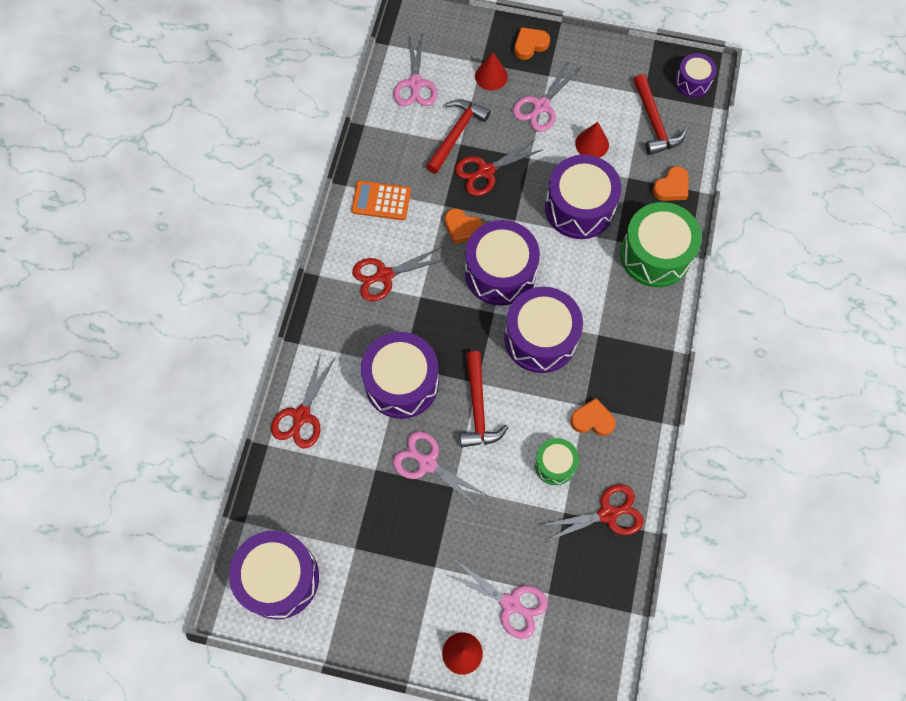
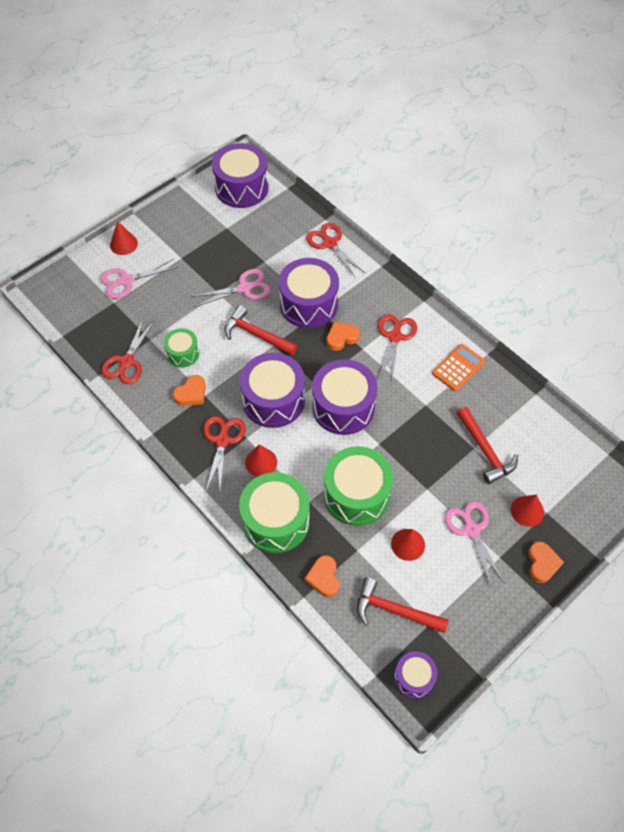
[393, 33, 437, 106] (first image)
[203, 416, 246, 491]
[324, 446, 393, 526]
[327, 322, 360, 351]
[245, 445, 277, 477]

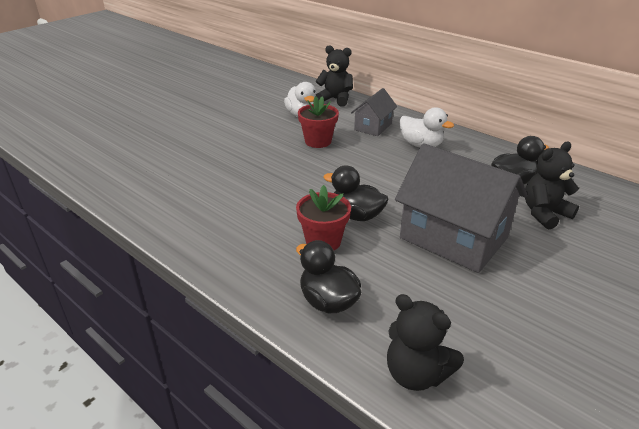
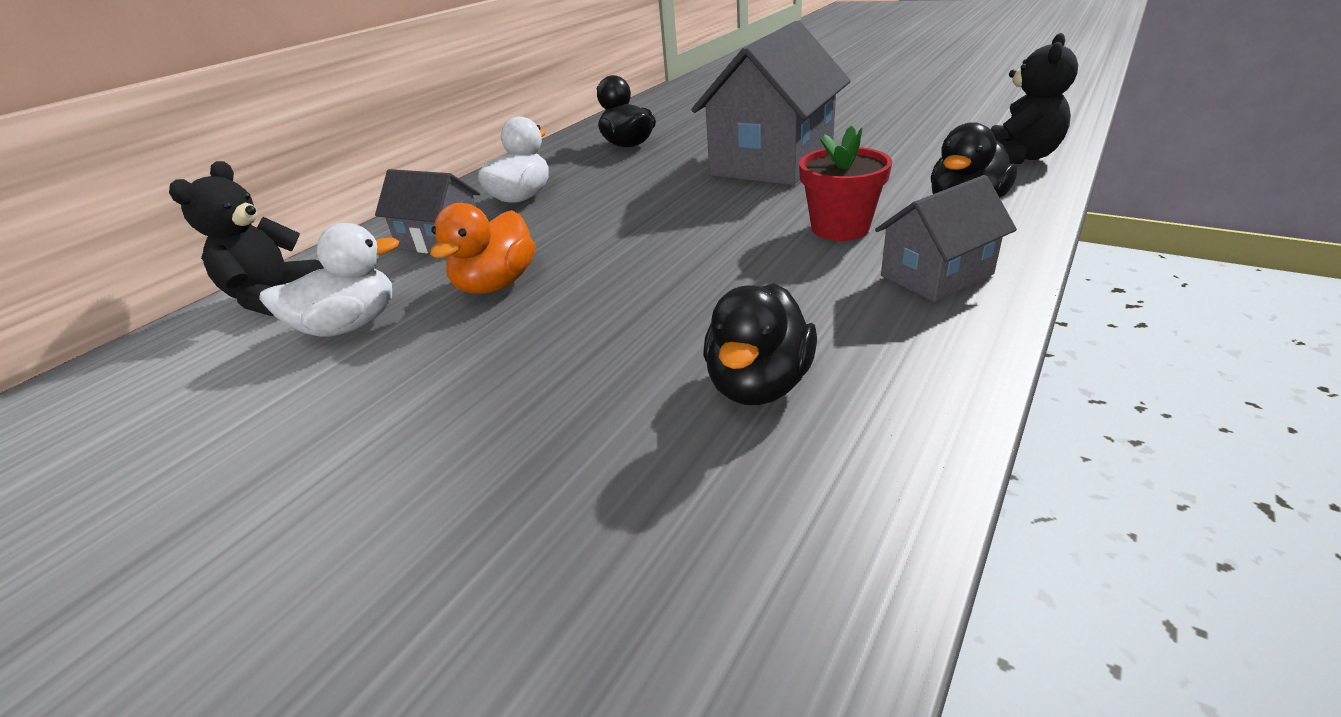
[430, 203, 535, 294]
[525, 142, 579, 230] (first image)
[703, 283, 817, 405]
[875, 175, 1017, 302]

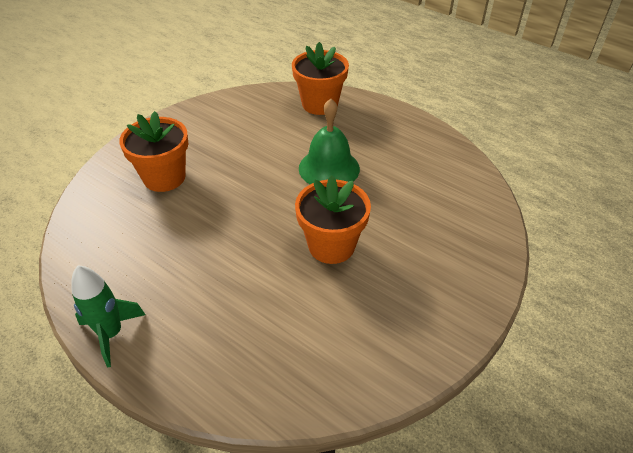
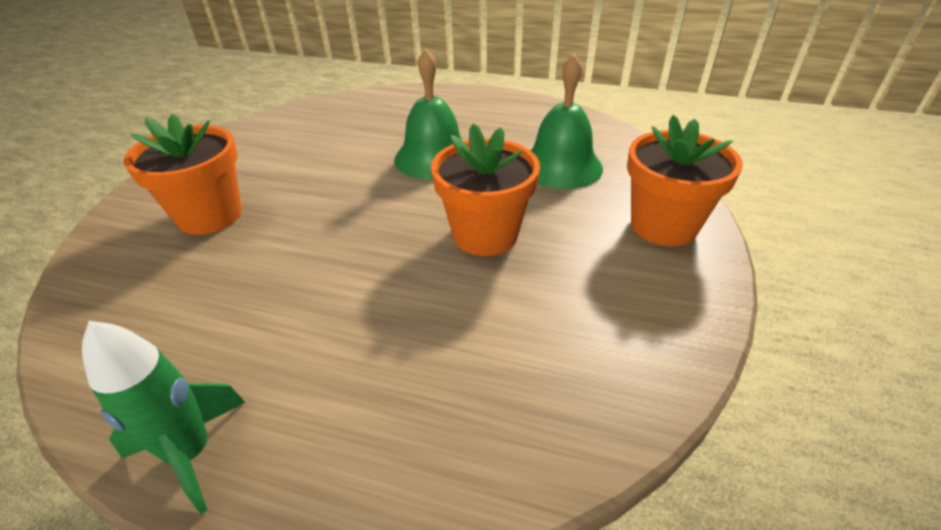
[627, 115, 743, 246]
[531, 54, 603, 189]

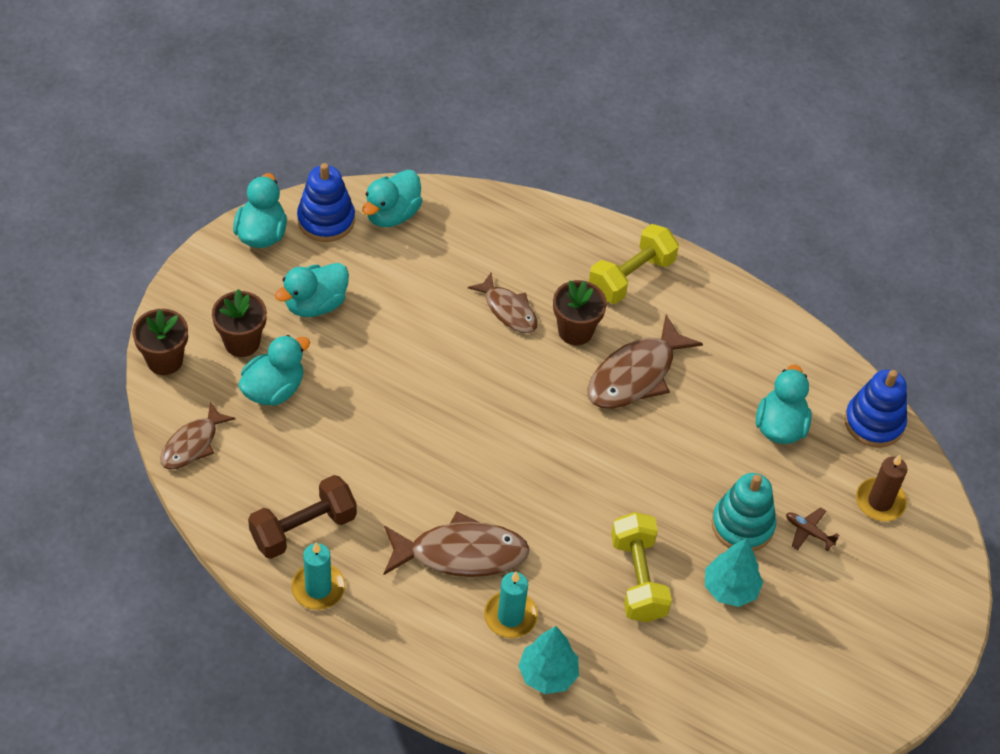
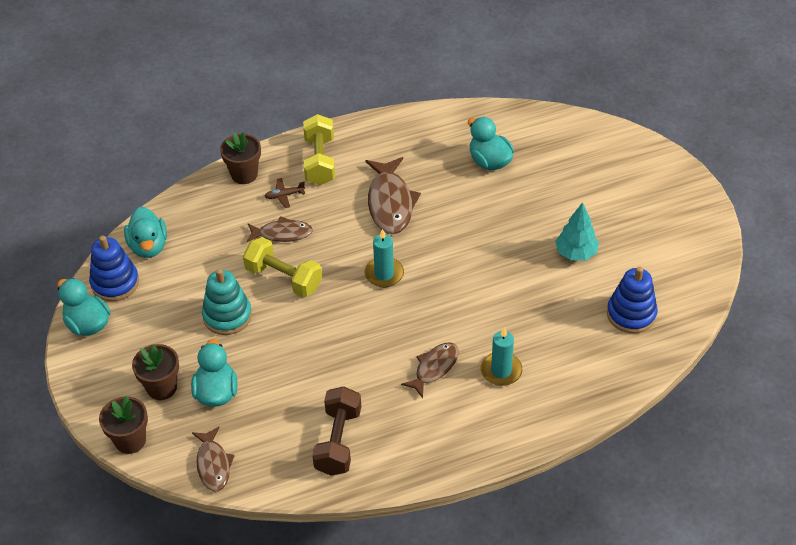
[275, 263, 349, 317] (first image)
[220, 132, 261, 184]
[607, 266, 658, 334]
[856, 455, 907, 521] (first image)
[202, 269, 252, 335]
[264, 178, 305, 208]
[401, 342, 459, 398]
[243, 237, 322, 297]
[364, 229, 404, 288]
[518, 626, 579, 694] (first image)

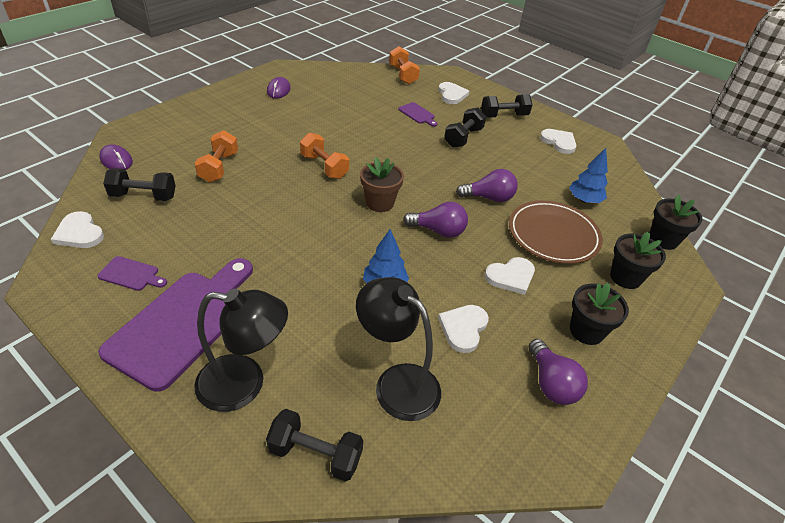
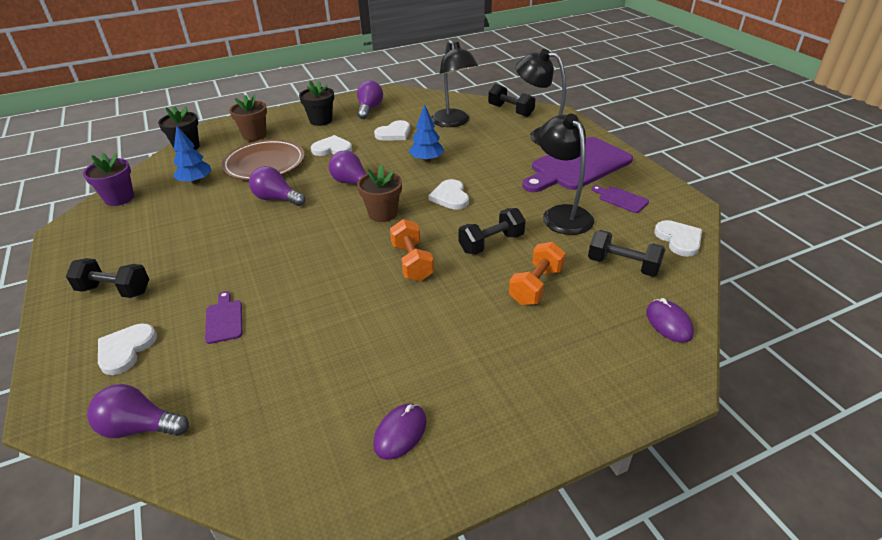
[87, 384, 189, 438]
[458, 208, 526, 255]
[428, 179, 469, 210]
[229, 95, 267, 141]
[537, 114, 594, 235]
[83, 153, 134, 206]

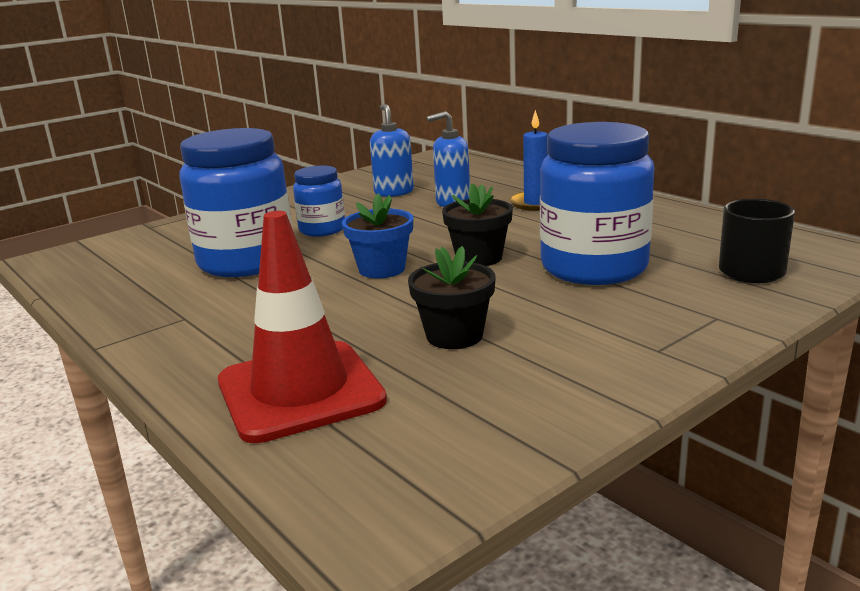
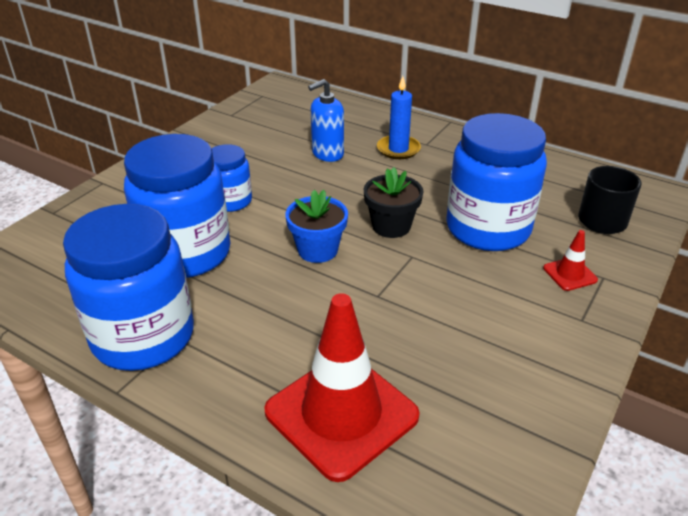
[370, 104, 414, 197] (first image)
[408, 246, 496, 349] (first image)
[63, 204, 194, 371]
[543, 230, 598, 291]

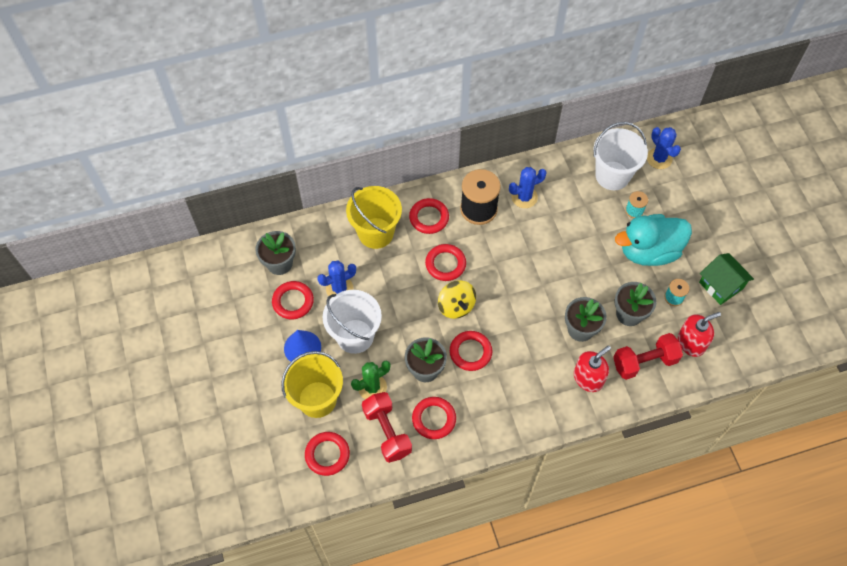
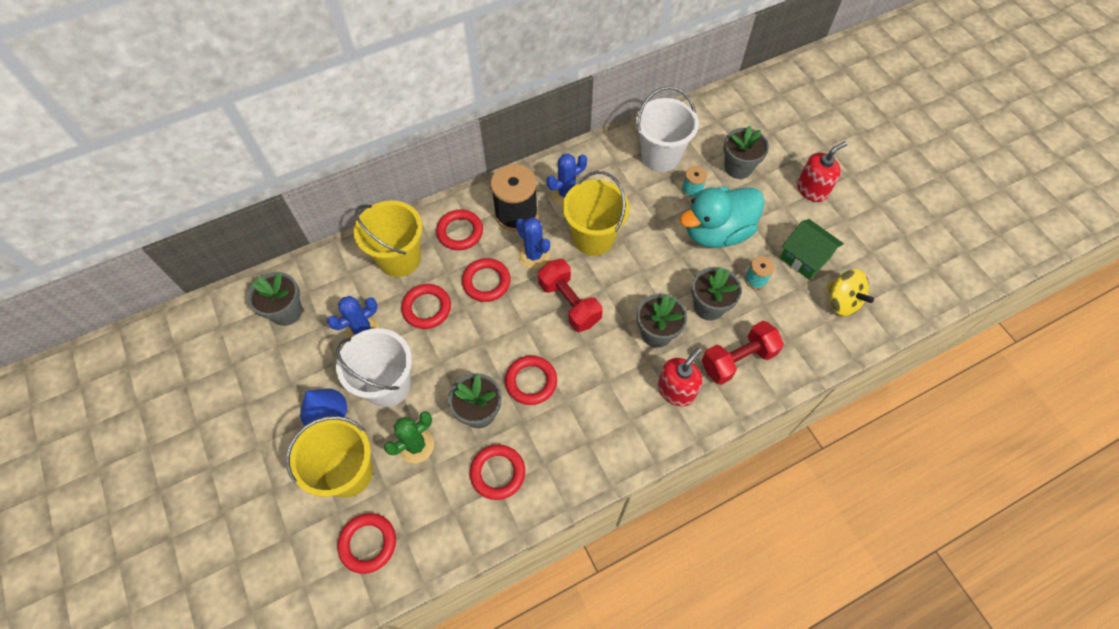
[516, 217, 550, 269]
[827, 269, 874, 316]
[401, 284, 451, 329]
[797, 141, 847, 202]
[538, 259, 603, 332]
[724, 125, 769, 179]
[563, 171, 629, 256]

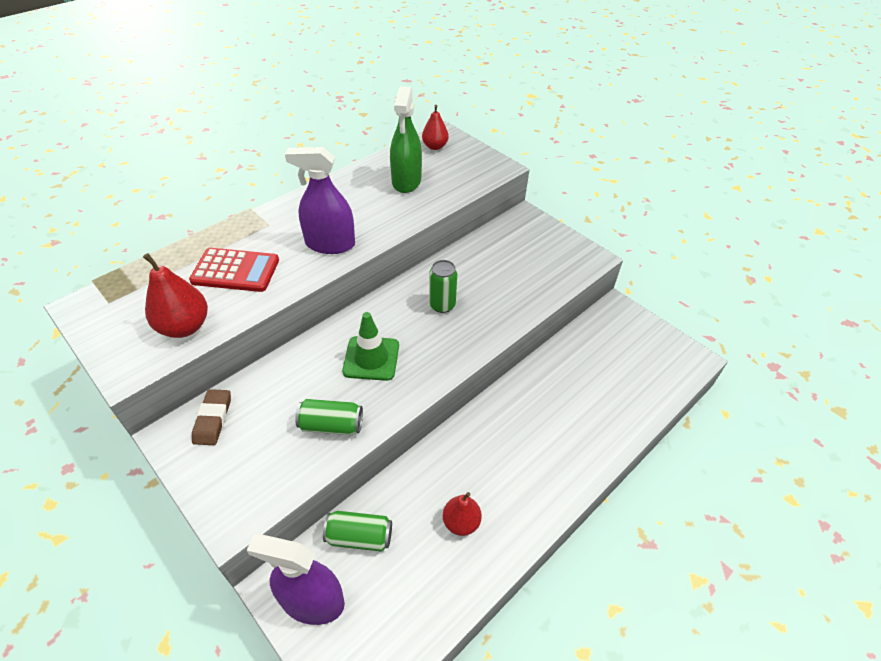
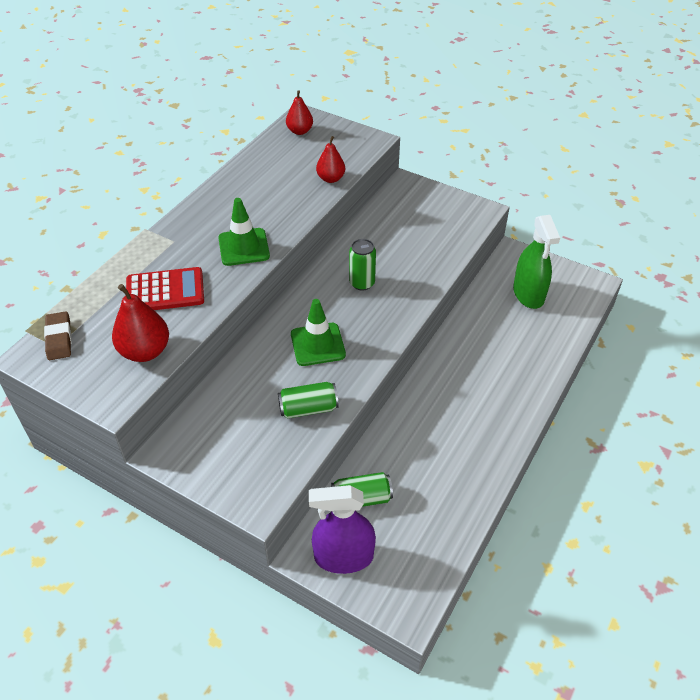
[513, 215, 560, 309]
[218, 198, 270, 266]
[44, 311, 72, 360]
[316, 136, 345, 183]

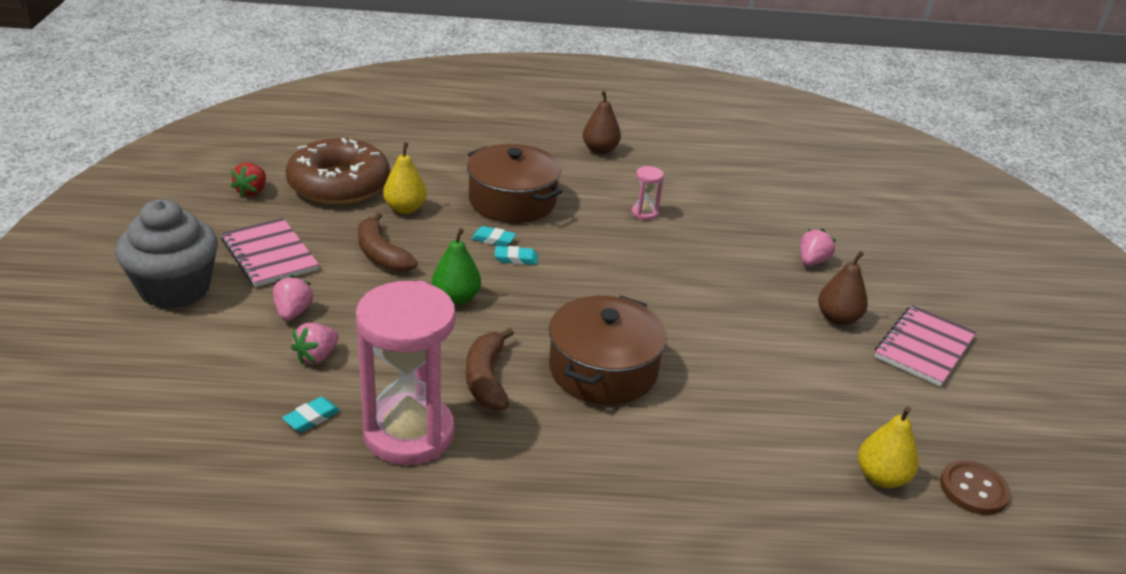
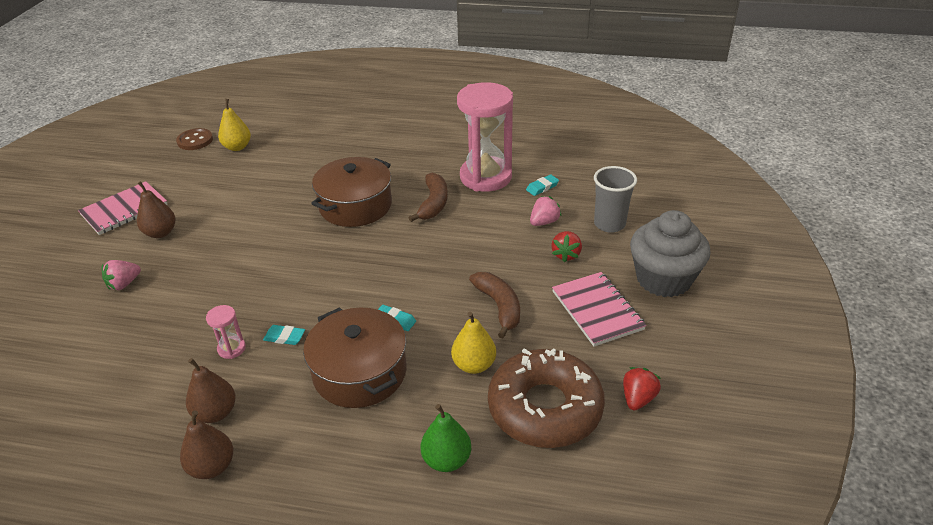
[421, 404, 471, 472]
[263, 325, 305, 345]
[551, 231, 582, 262]
[594, 166, 637, 233]
[186, 358, 236, 423]

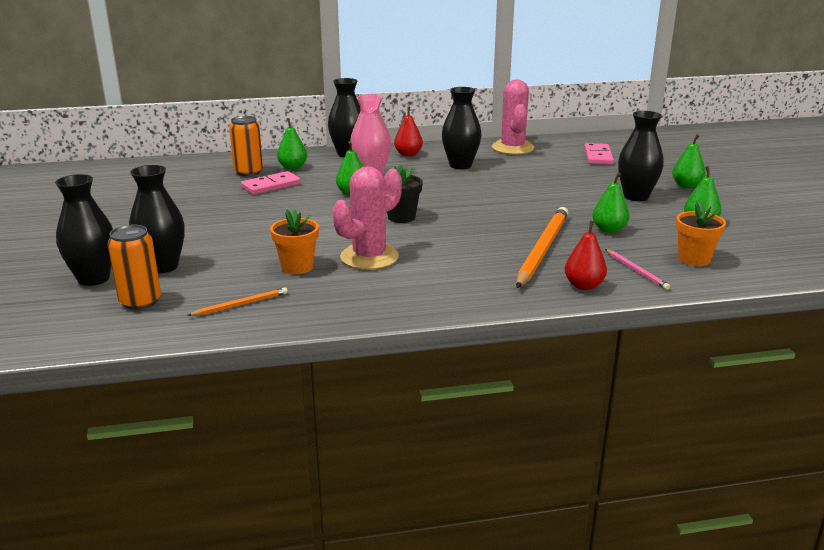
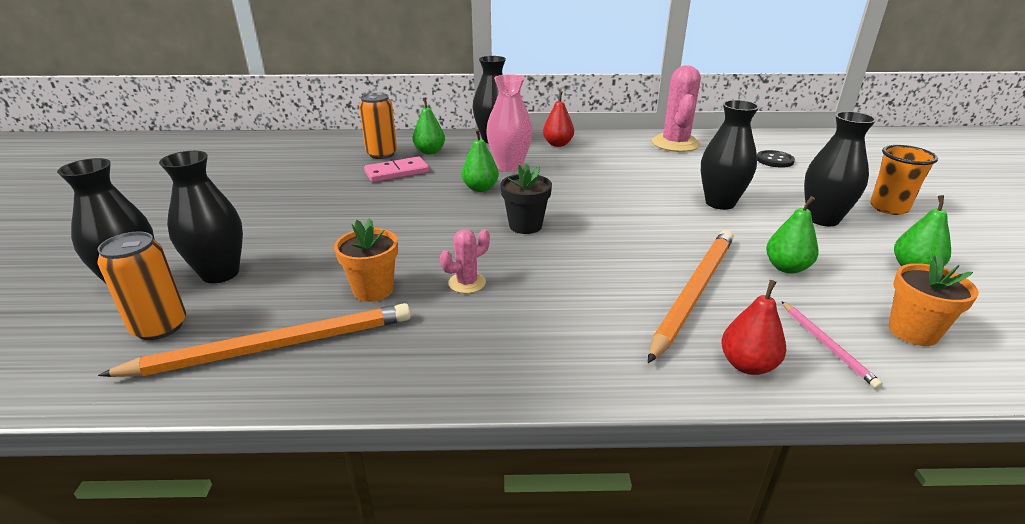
[701, 100, 759, 210]
[870, 145, 938, 215]
[757, 150, 795, 168]
[440, 229, 490, 293]
[98, 303, 411, 377]

